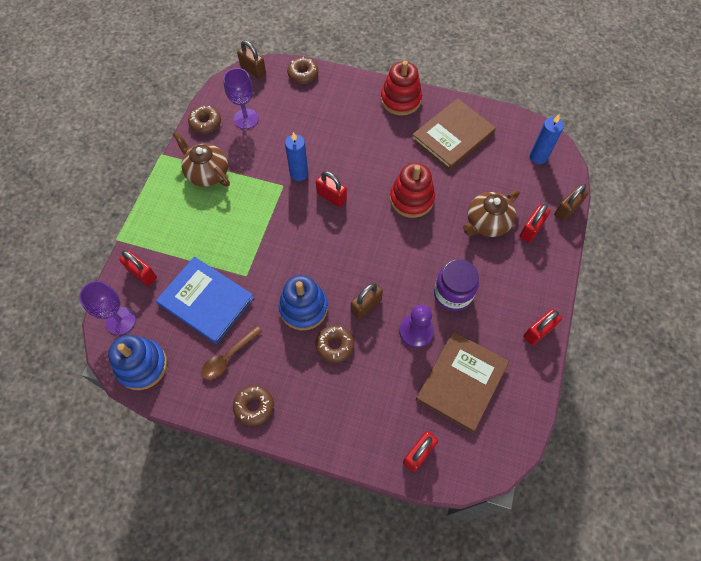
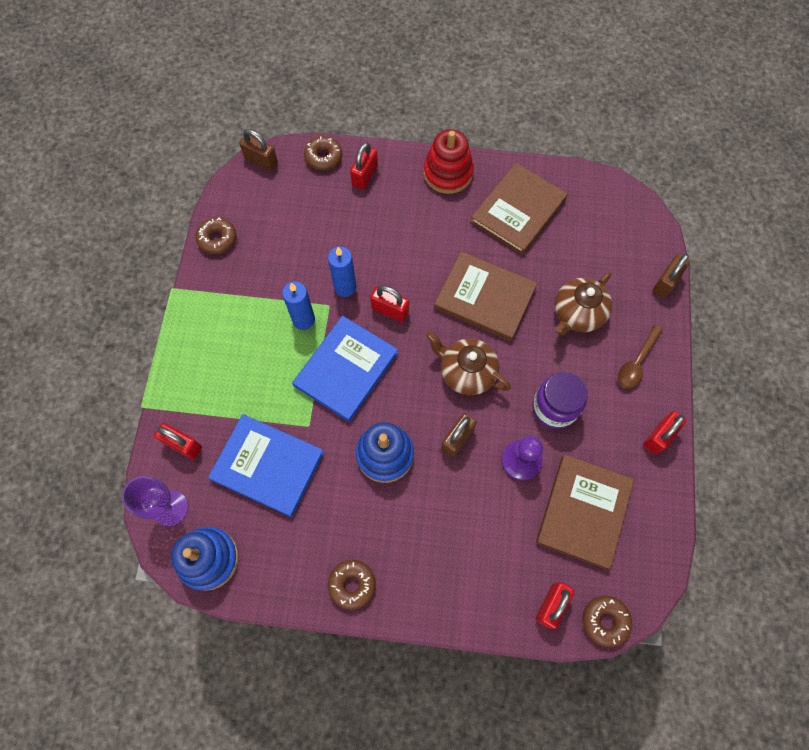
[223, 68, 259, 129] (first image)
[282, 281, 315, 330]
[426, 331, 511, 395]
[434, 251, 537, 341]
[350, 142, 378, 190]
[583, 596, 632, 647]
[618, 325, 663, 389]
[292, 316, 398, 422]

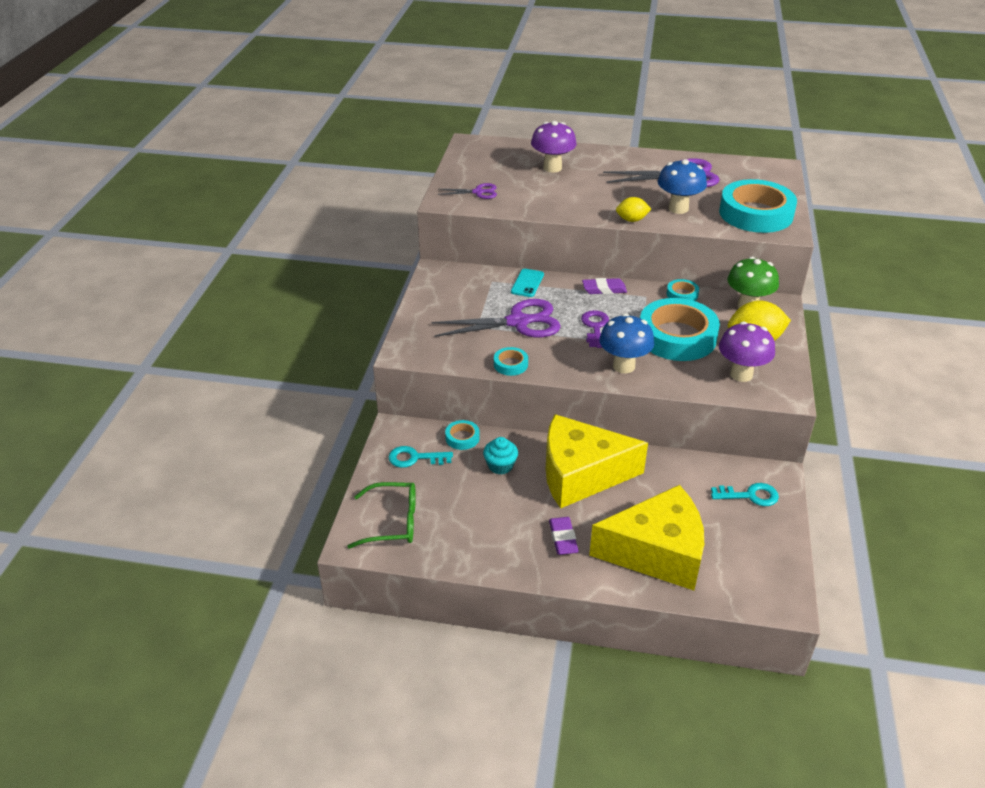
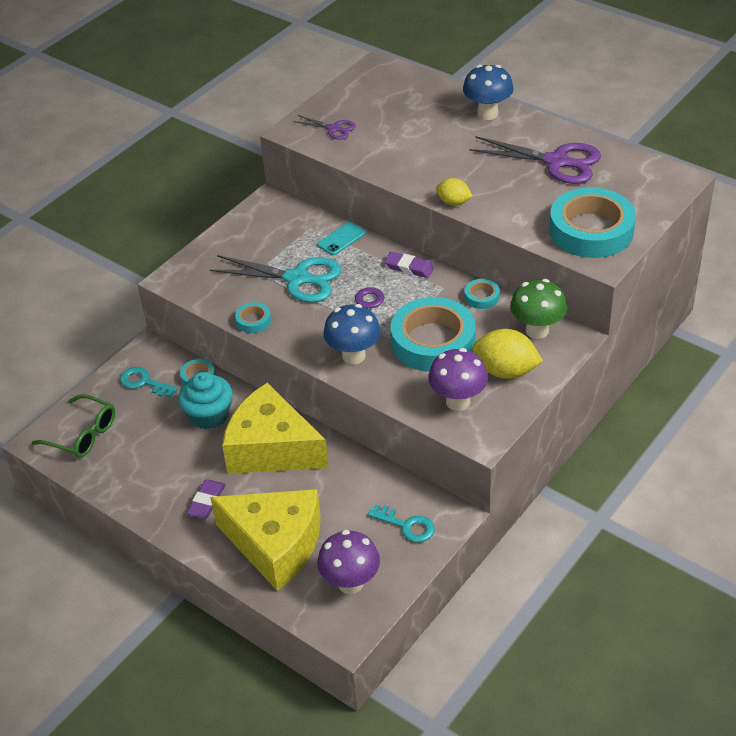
[317, 530, 380, 594]
[463, 65, 514, 120]
[210, 255, 341, 303]
[178, 372, 233, 429]

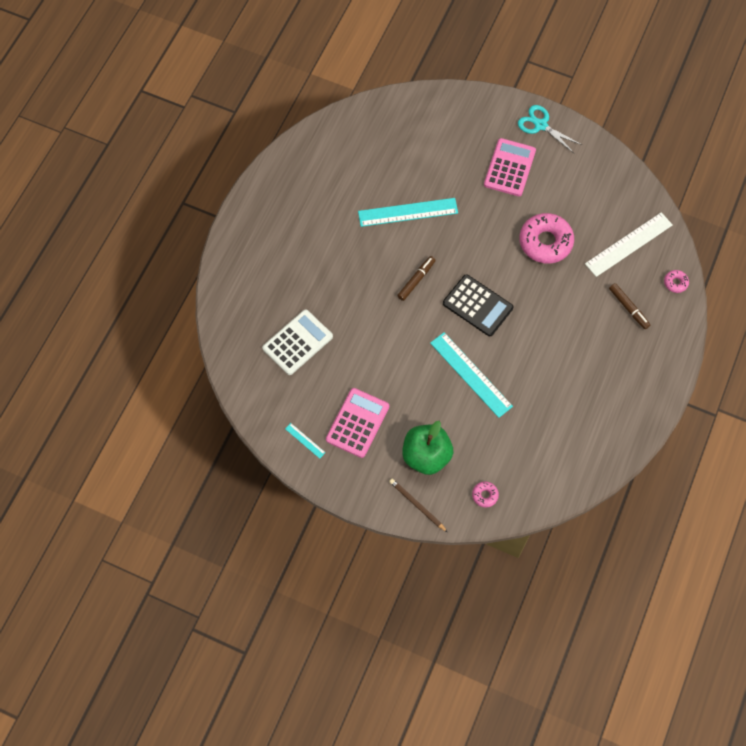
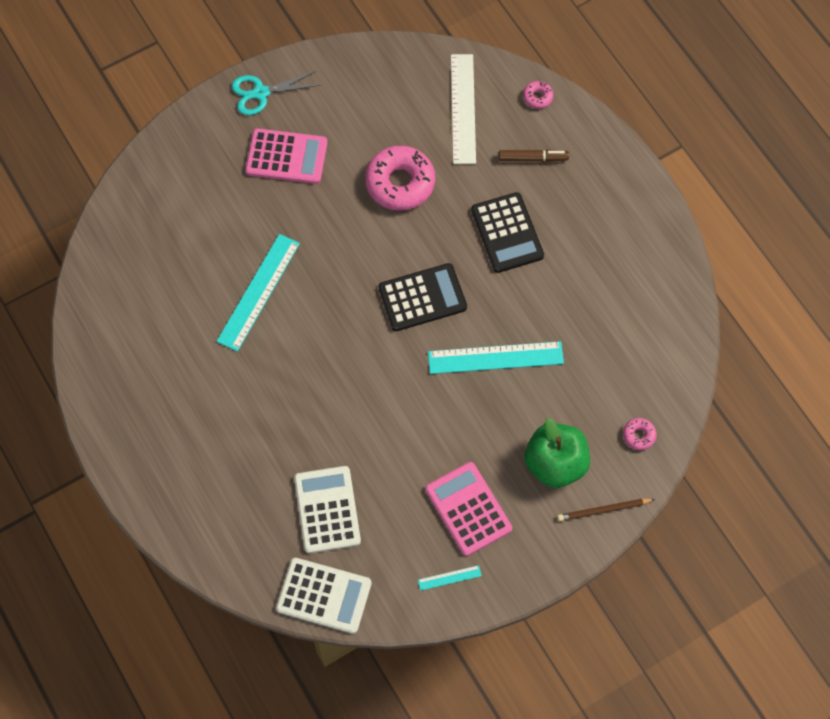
[245, 128, 327, 184]
[397, 256, 436, 301] (first image)
[471, 192, 544, 273]
[276, 558, 372, 634]

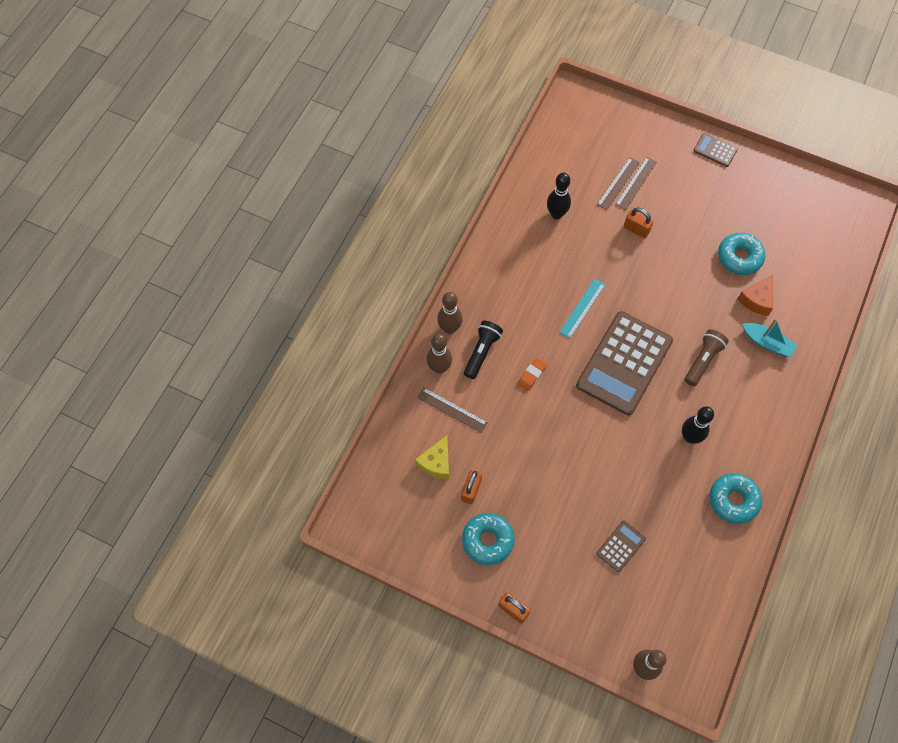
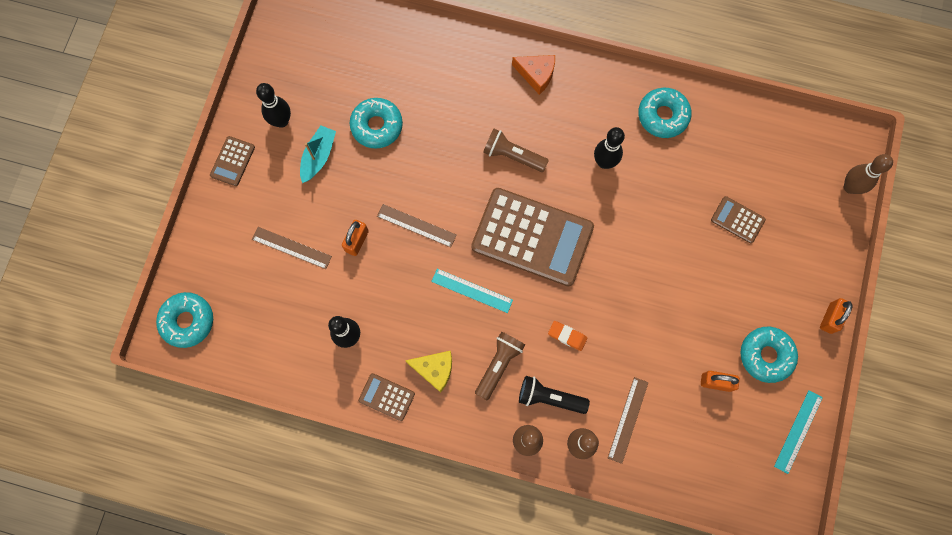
[377, 204, 457, 248]
[512, 55, 555, 95]
[300, 126, 336, 183]
[405, 351, 452, 393]
[256, 83, 291, 128]
[156, 292, 213, 348]
[475, 332, 525, 400]
[358, 373, 415, 421]
[774, 390, 823, 474]

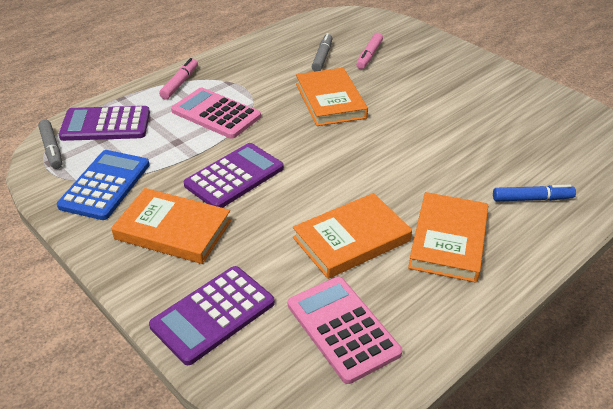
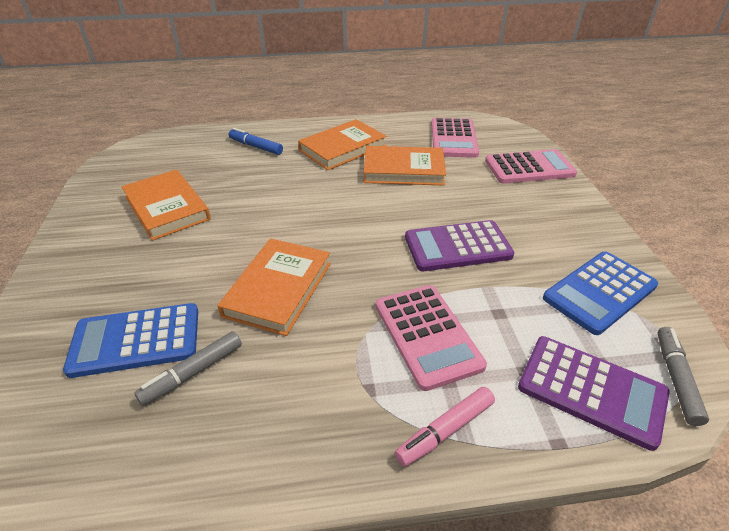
[63, 303, 198, 378]
[122, 170, 211, 241]
[485, 149, 577, 184]

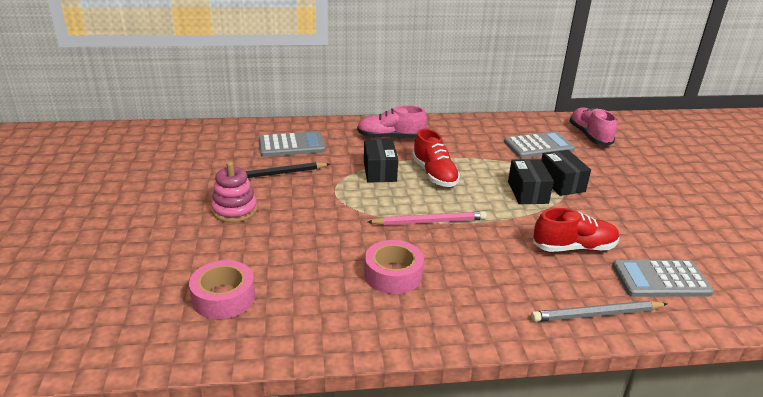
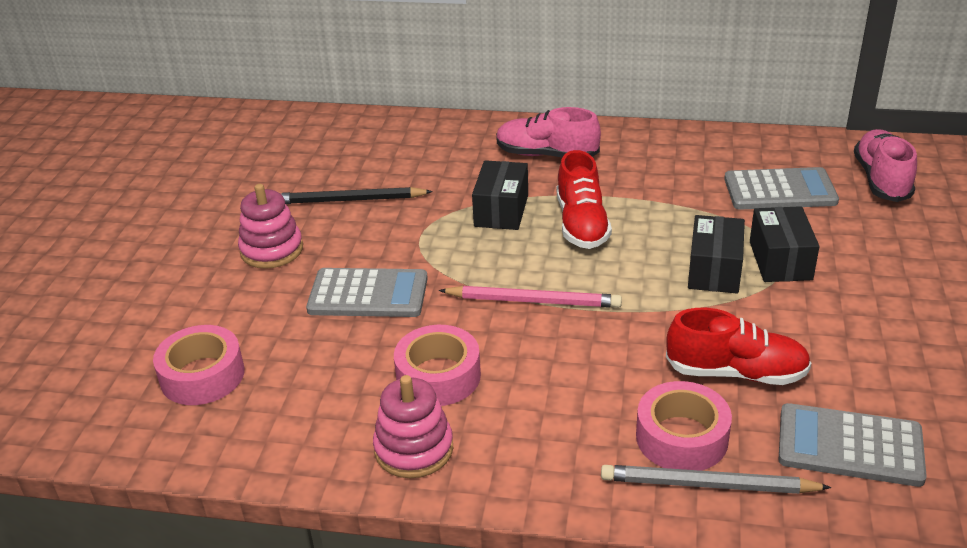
[306, 268, 428, 317]
[373, 375, 453, 478]
[636, 381, 732, 471]

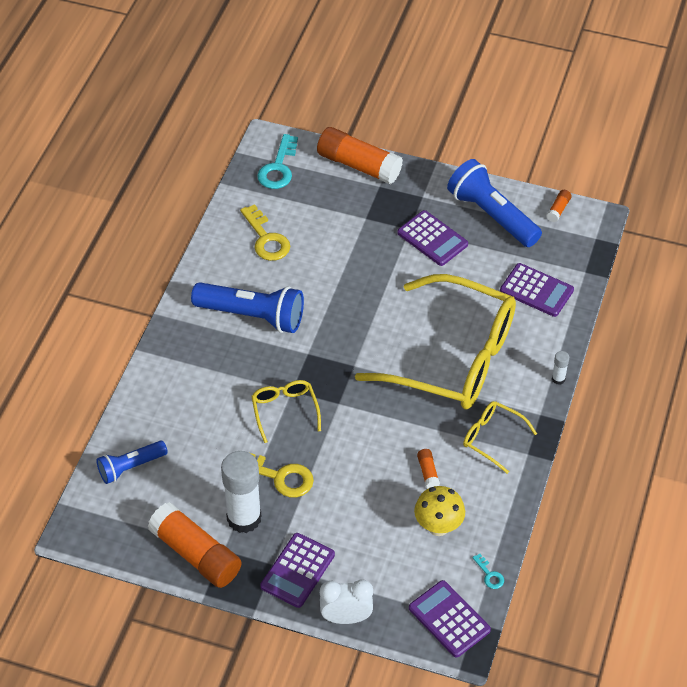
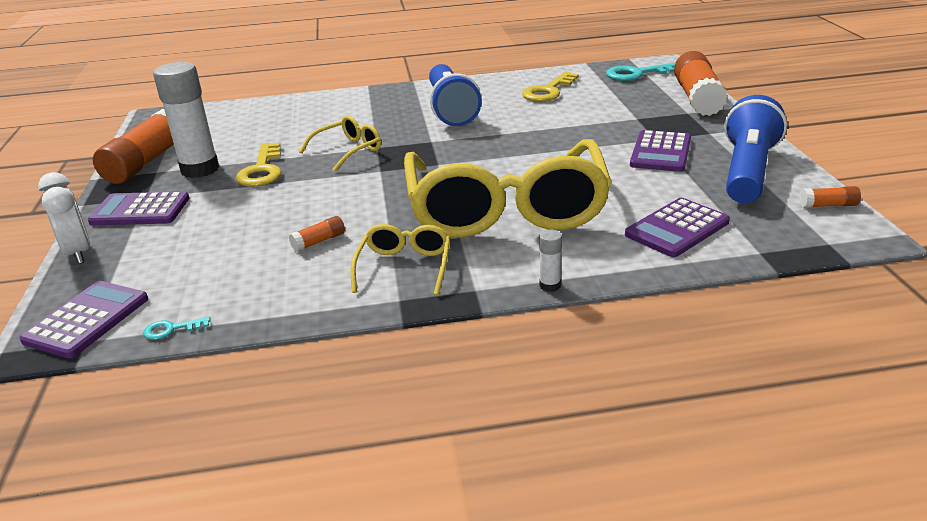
[625, 198, 730, 257]
[96, 441, 168, 484] (first image)
[414, 486, 465, 536] (first image)
[143, 317, 210, 340]

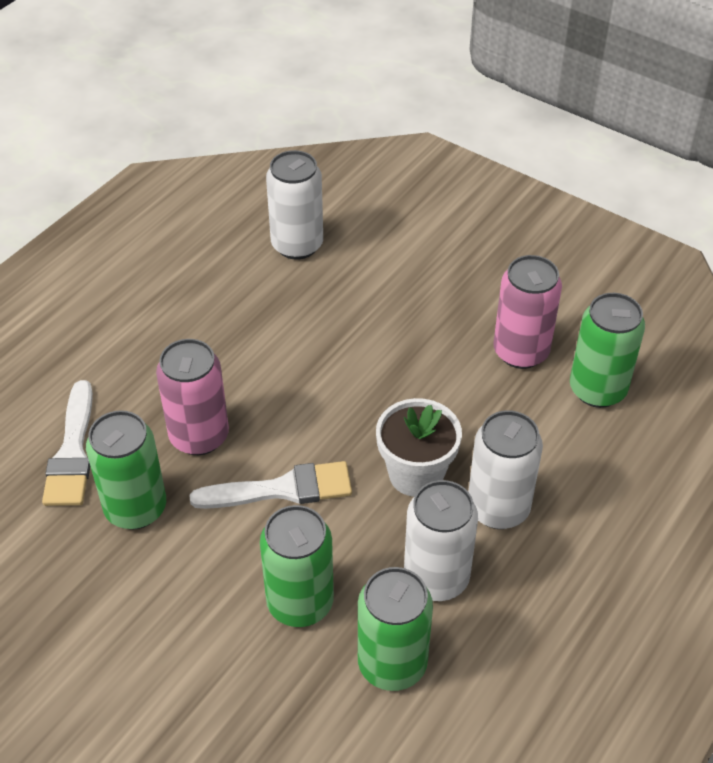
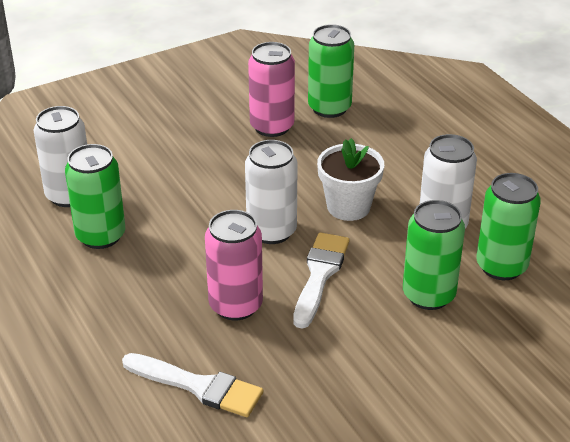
[65, 144, 125, 249]
[245, 140, 297, 244]

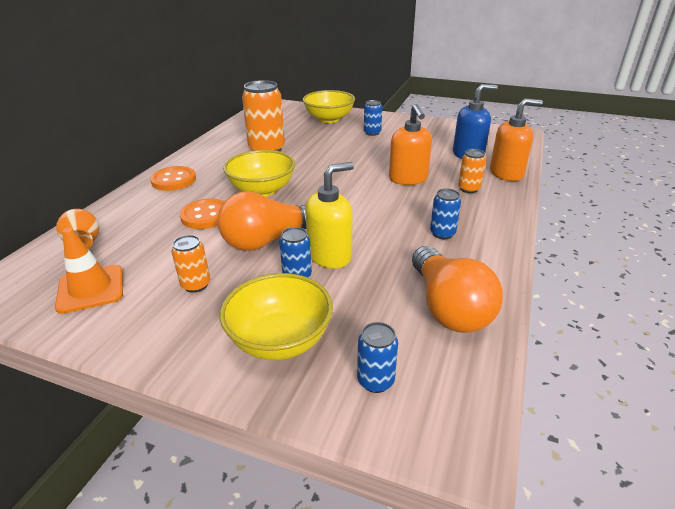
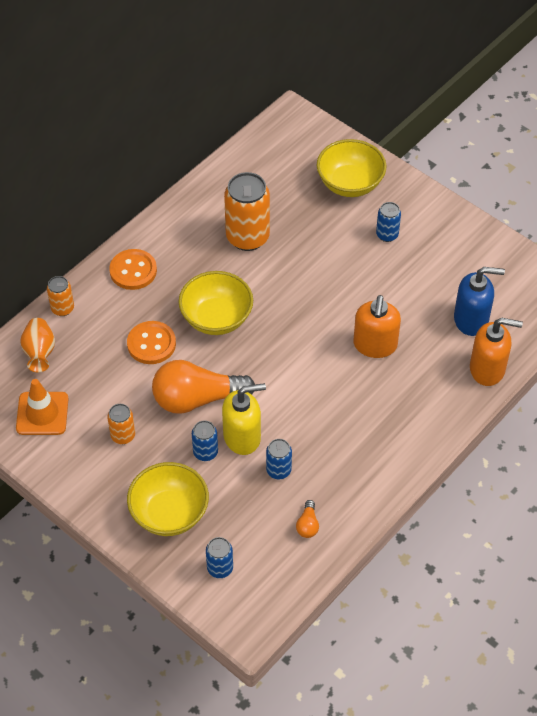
[47, 276, 74, 316]
[266, 439, 292, 479]
[296, 500, 319, 538]

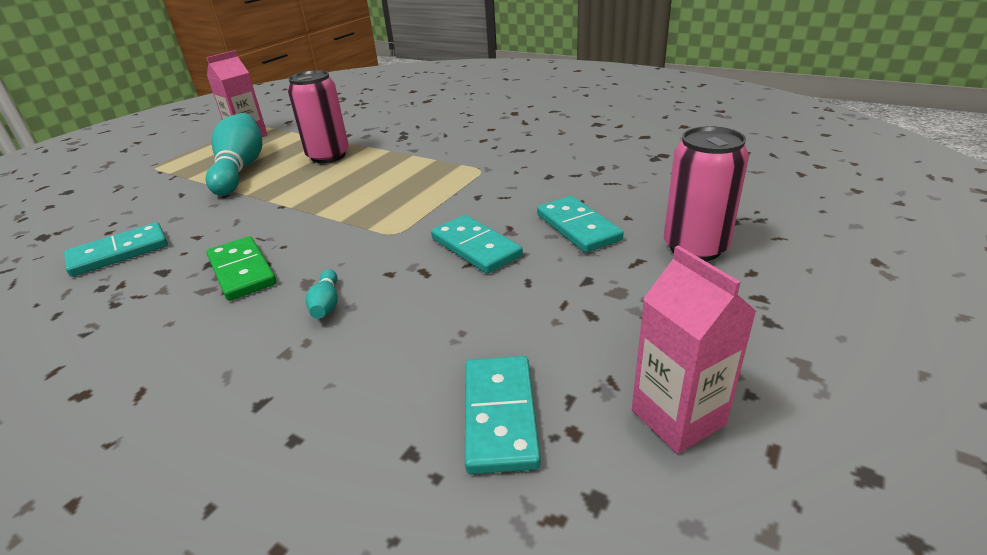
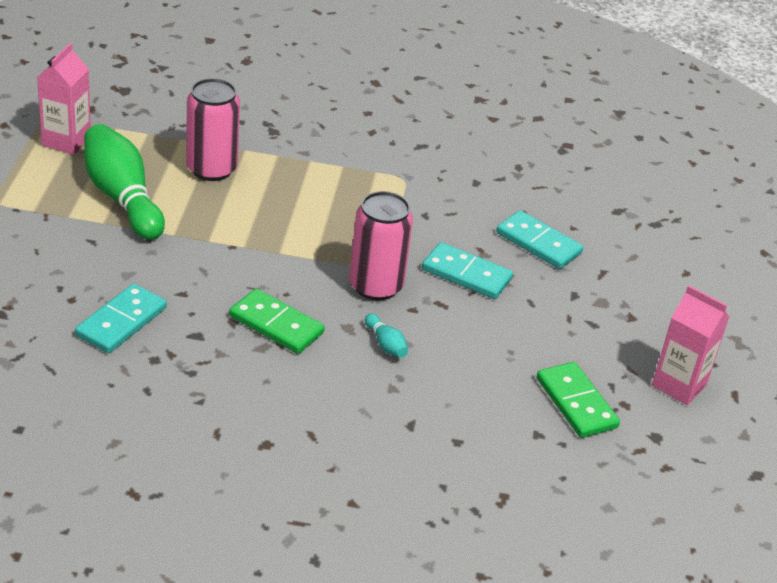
[84, 124, 165, 240]
[349, 191, 413, 300]
[536, 362, 620, 438]

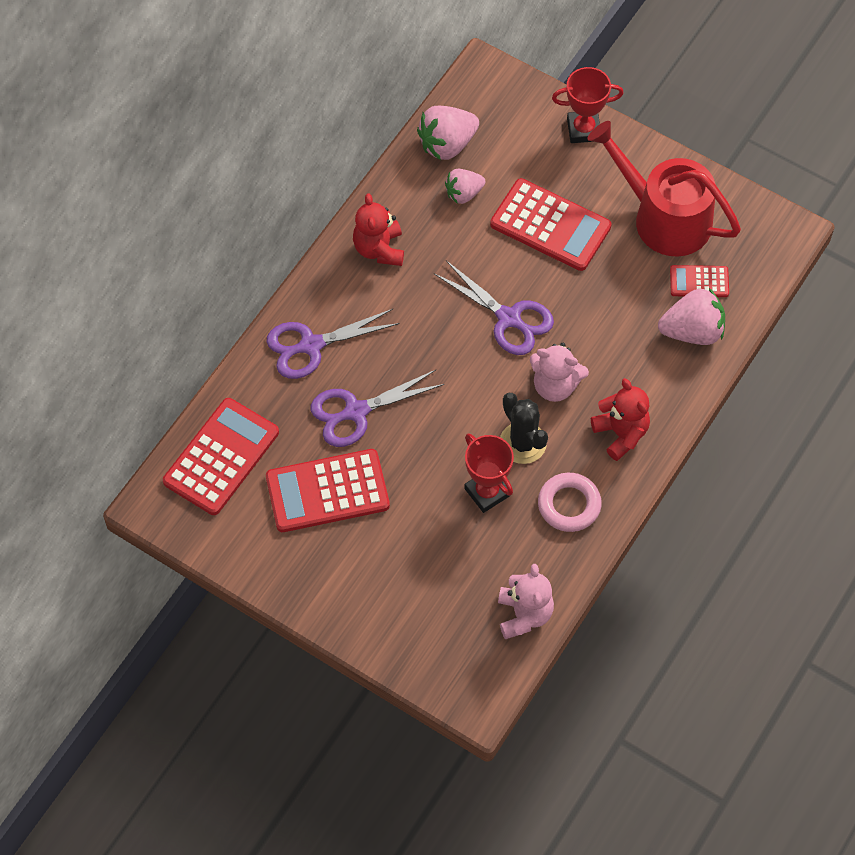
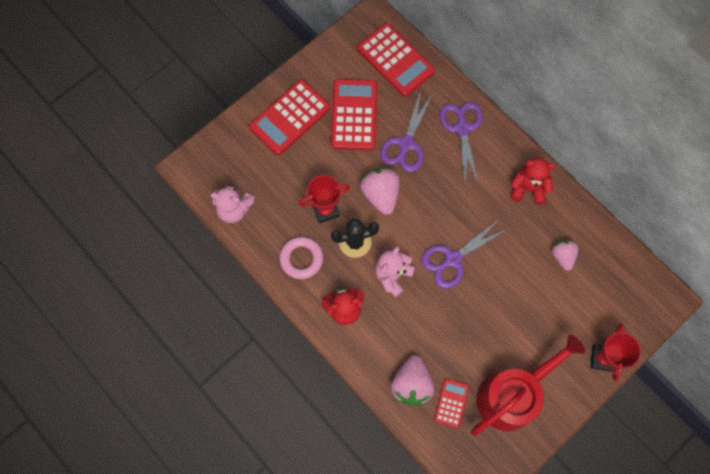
[360, 168, 400, 215]
[249, 79, 330, 155]
[380, 91, 433, 172]

